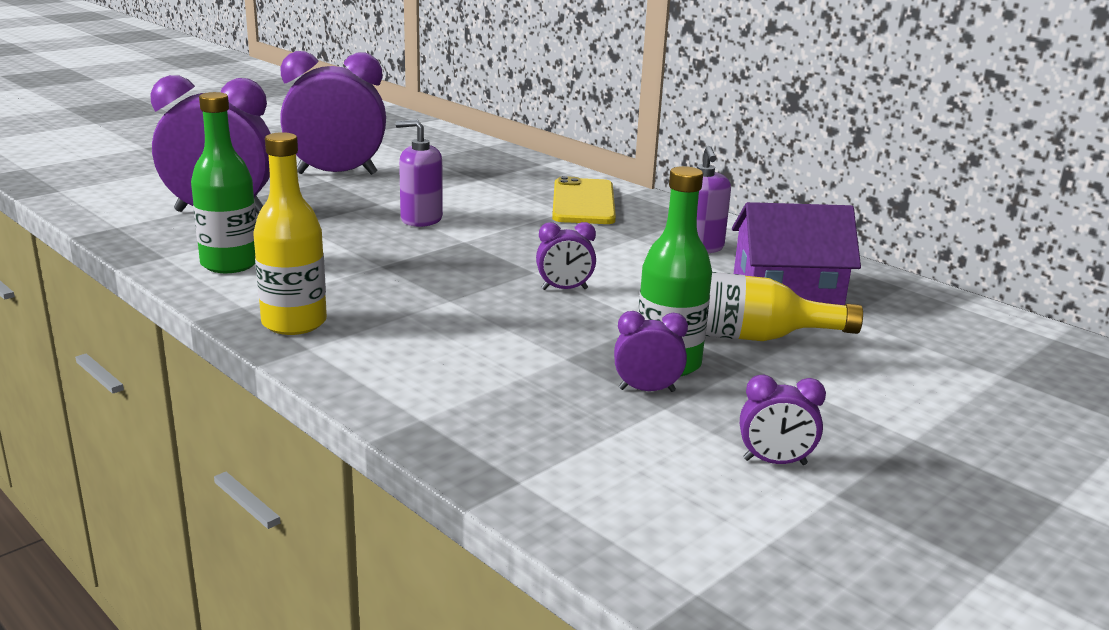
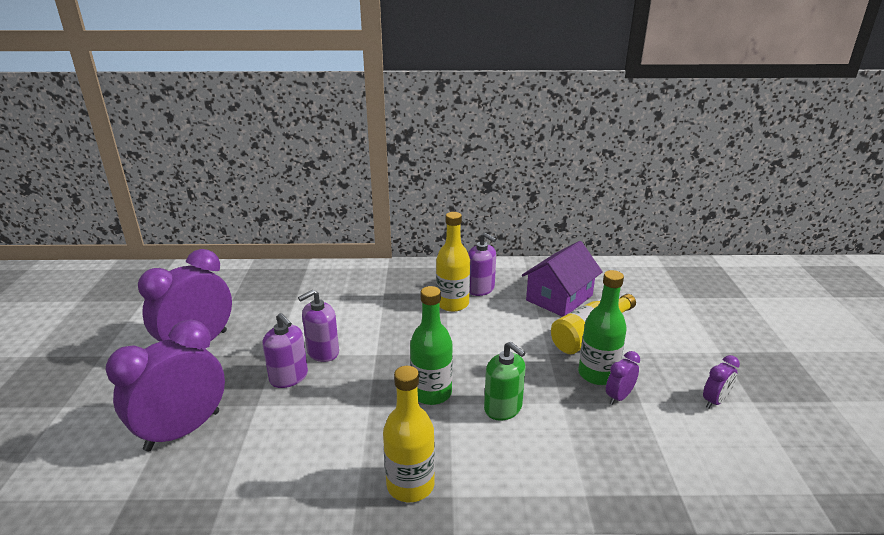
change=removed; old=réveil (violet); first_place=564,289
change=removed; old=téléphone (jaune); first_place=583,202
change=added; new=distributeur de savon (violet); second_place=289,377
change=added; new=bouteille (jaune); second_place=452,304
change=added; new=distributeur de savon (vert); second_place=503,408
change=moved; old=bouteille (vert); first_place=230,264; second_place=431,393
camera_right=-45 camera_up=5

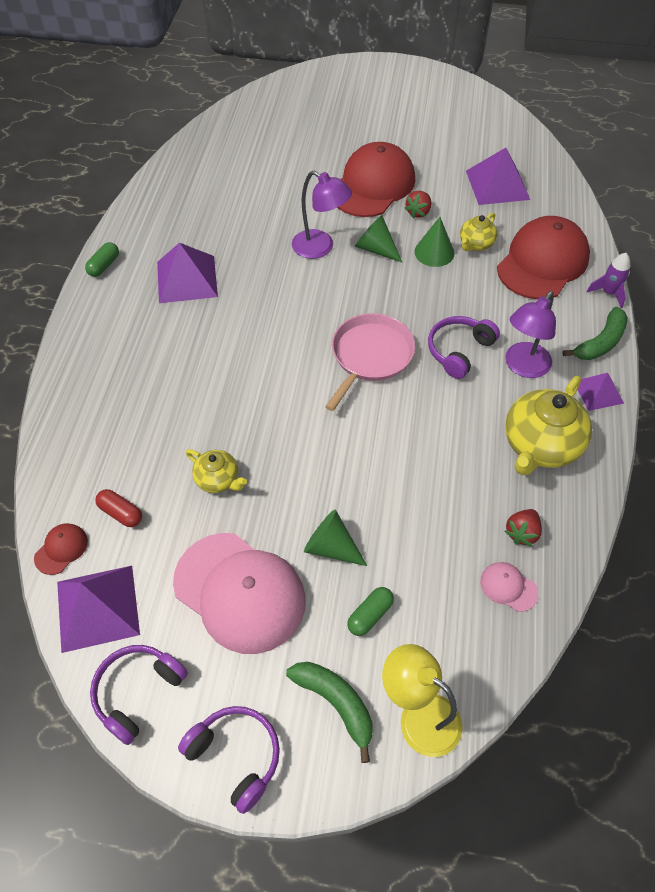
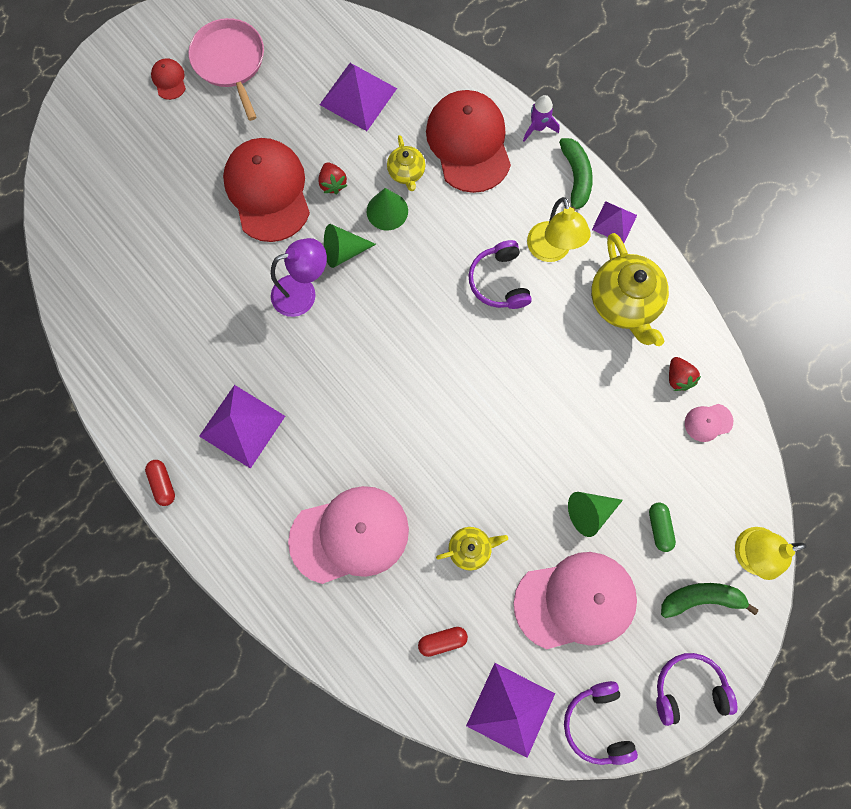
change=added; new=casquette (rose); second_place=350,535
change=moved; old=casquette (rouge); first_place=61,549; second_place=169,80
change=moved; old=poêle (rose); first_place=370,356; second_place=230,62
change=recoloured; old=gélule (vert); new=gélule (rouge); first_place=104,265; second_place=163,484
change=recoloured; old=lampe (violet); new=lampe (jaune); first_place=523,367; second_place=551,251
camera_right=-50 camera_up=20

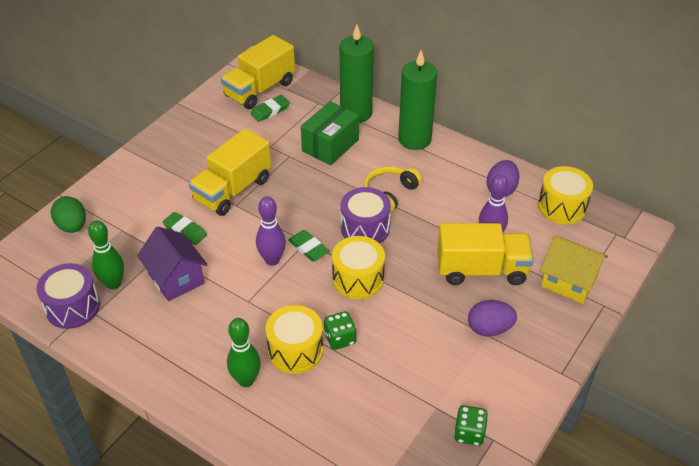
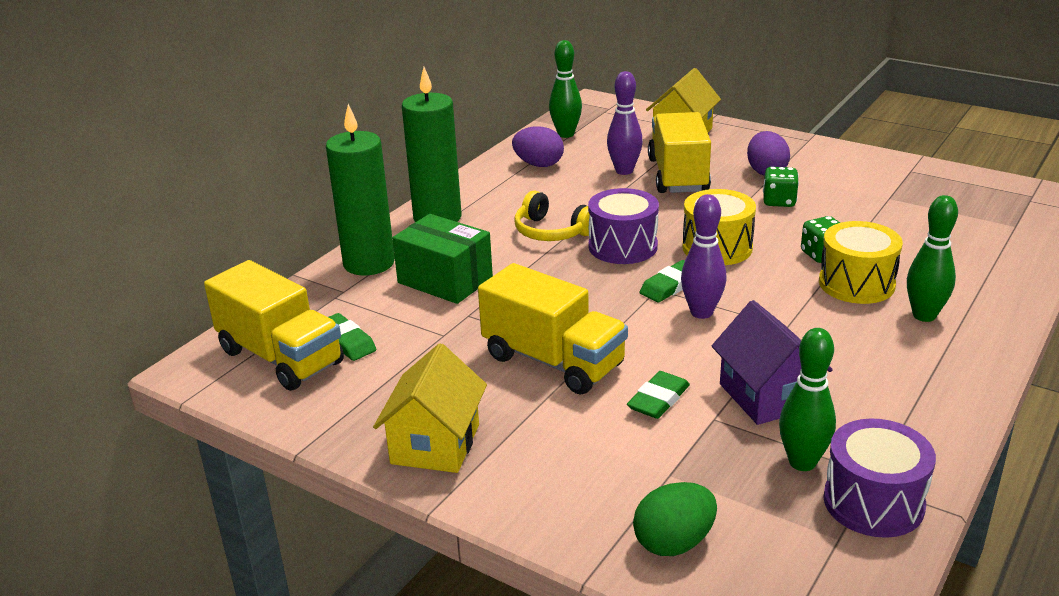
change=added; new=maison (jaune); second_place=435,444
change=moved; old=dé (vert); first_place=469,433; second_place=779,201
change=replaced; old=tambour (jaune); new=quille (vert); first_place=562,207; second_place=566,134
change=turned; old=maison (violet); first_place=176,278; second_place=767,396; degrees=-75
camera_right=-90 camera_up=-15

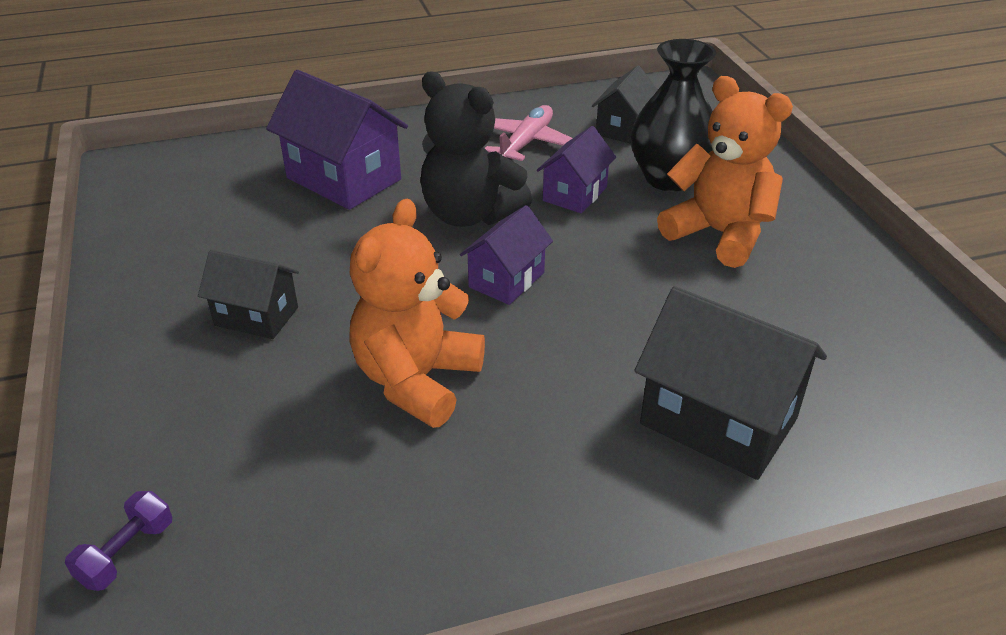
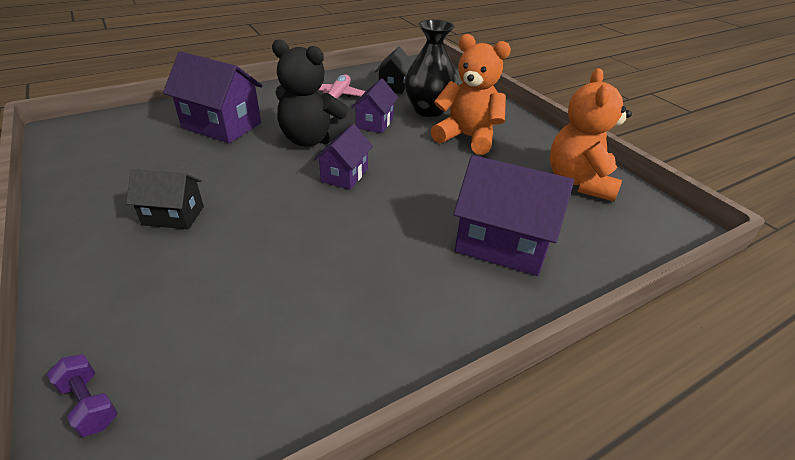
change=moved; old=ours en peluche (orange); first_place=417,380; second_place=579,182
change=recoloured; old=maison (noir); new=maison (violet); first_place=718,421; second_place=502,244
change=turned; old=haltère (violet); first_place=127,553; second_place=89,403; degrees=-60
camera_right=-15 camera_up=0

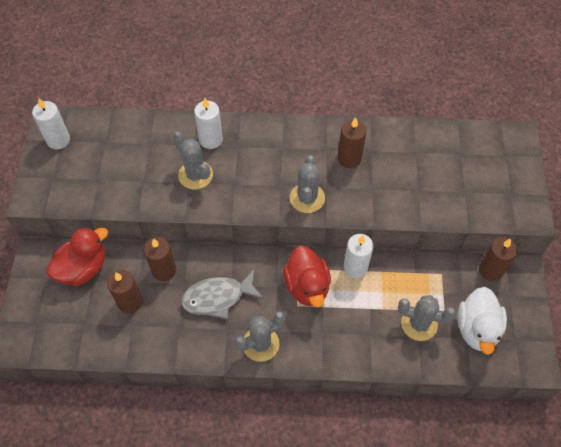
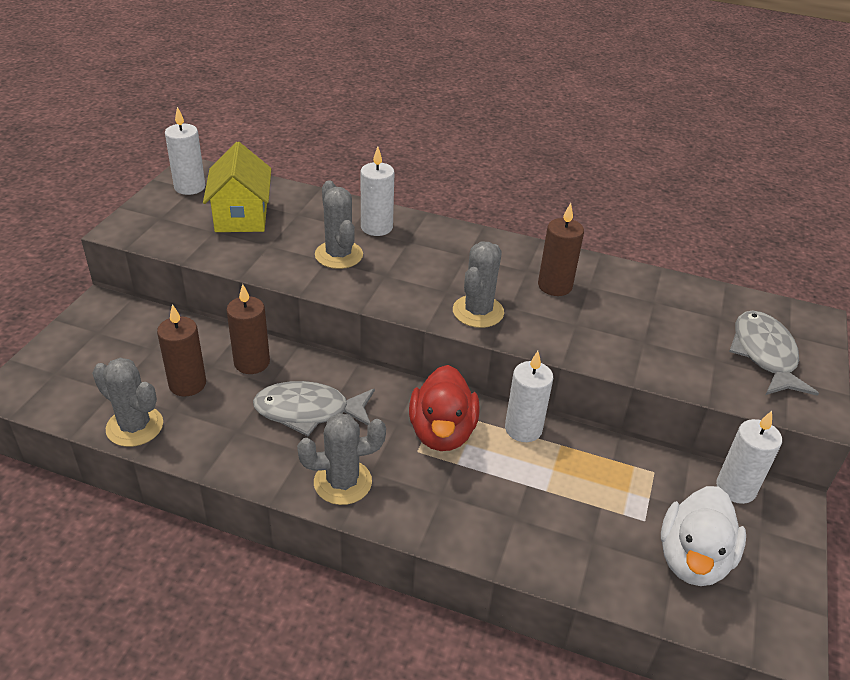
change=removed; old=canard (rouge); first_place=83,268
change=added; new=maison (jaune); second_place=241,216
change=added; new=poisson (gris); second_place=764,354
change=moved; old=cactus (gris); first_place=419,324; second_place=135,426
change=recoloured; old=bougie (marron); new=bougie (blanc); first_place=490,270; second_place=735,488
camera_right=15 camera_up=-20

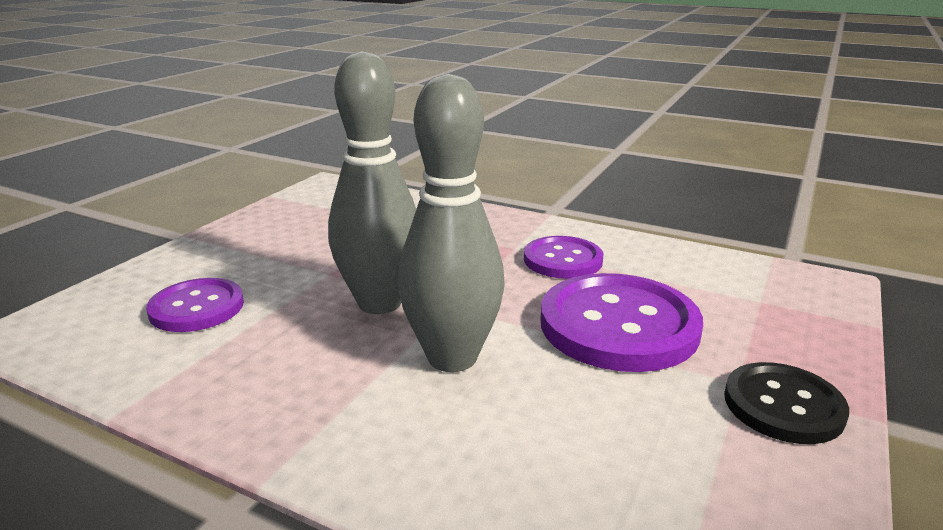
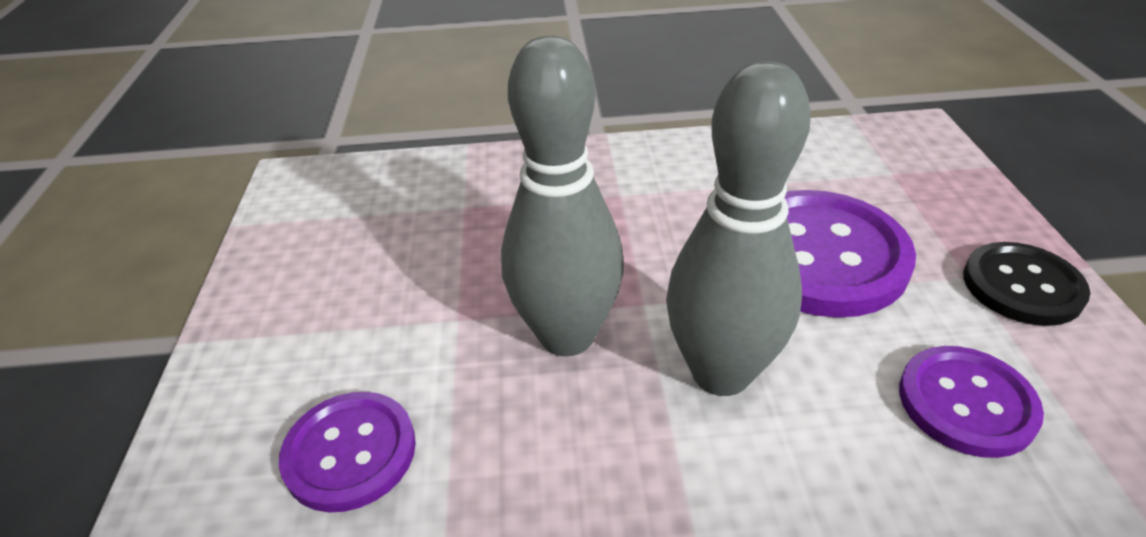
change=moved; old=bouton (violet); first_place=563,260; second_place=966,403
camera_right=-30 camera_up=15

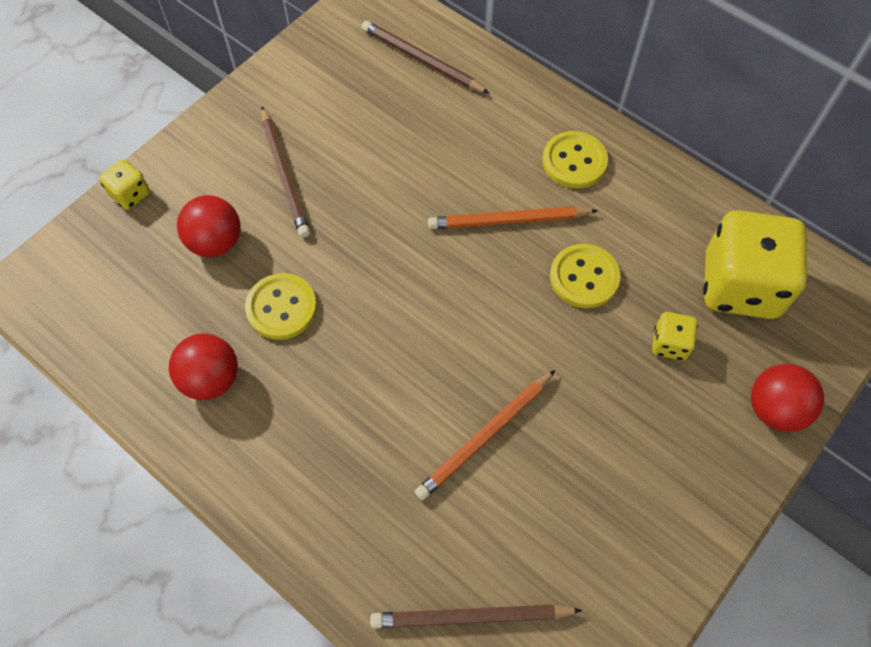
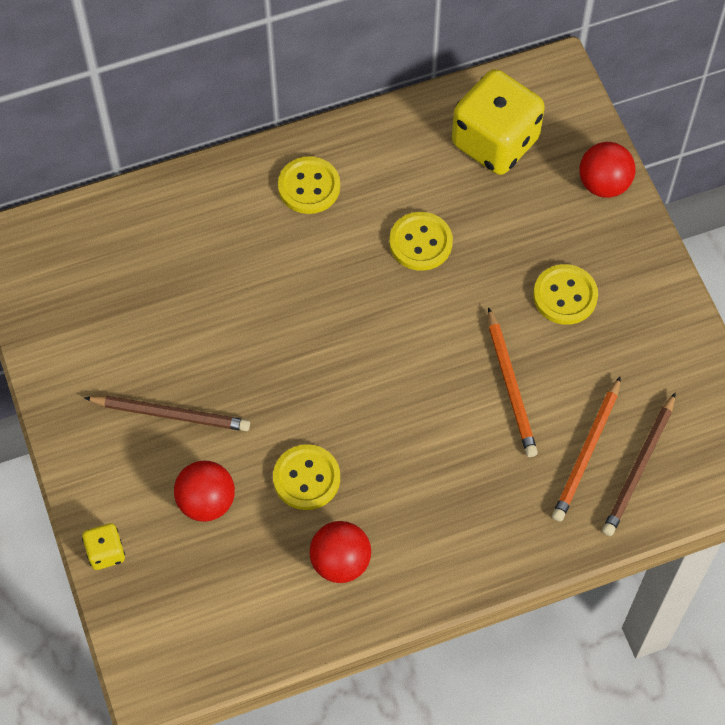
change=removed; old=crayon (marron); first_place=421,60
change=removed; old=dé (jaune); first_place=669,344
change=added; new=bouton (jaune); second_place=565,296
change=moved; old=crayon (orange); first_place=508,221; second_place=587,452
camera_right=-60 camera_up=0

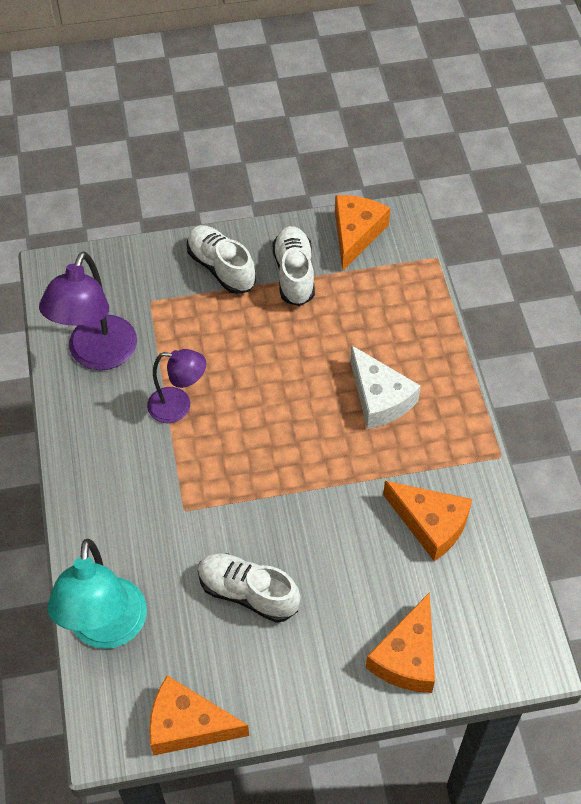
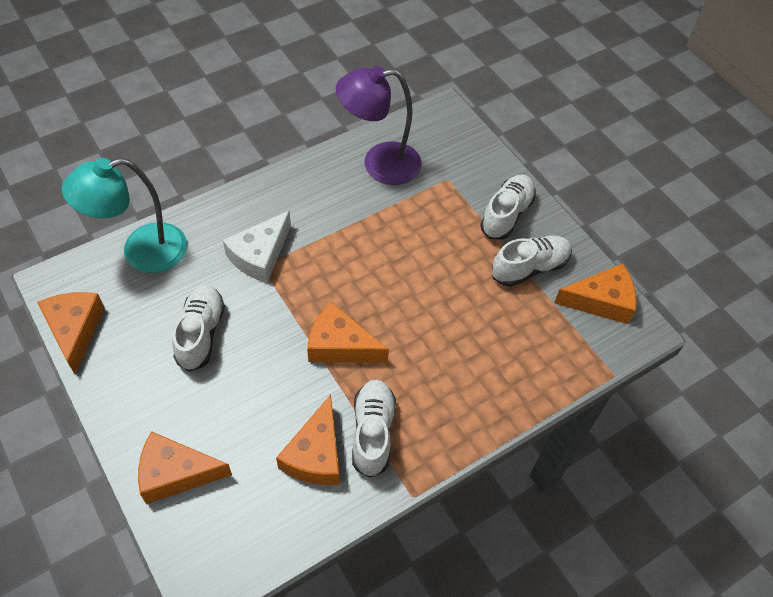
change=removed; old=lampe (violet); first_place=178,406
change=added; new=fromage (orange); second_place=340,345
change=added; new=chaussure (blanc); second_place=372,432
change=moved; old=fromage (blanc); first_place=379,398; second_place=260,255
camera_right=65 camera_up=0

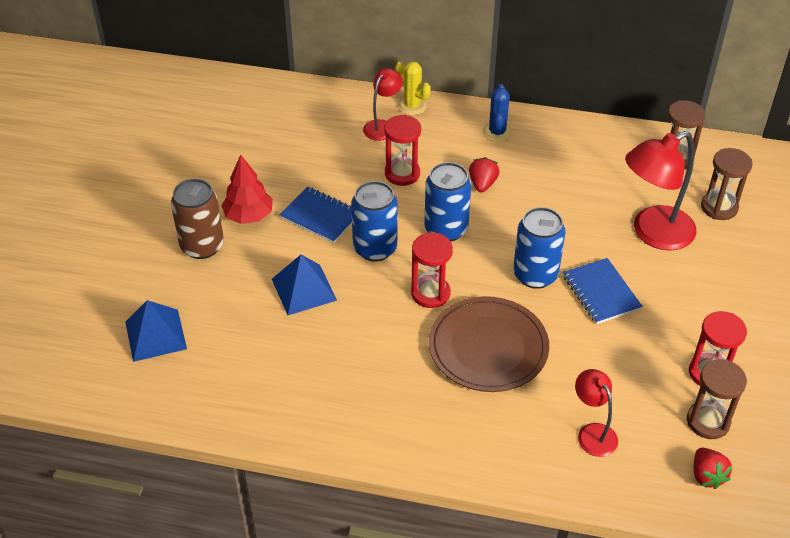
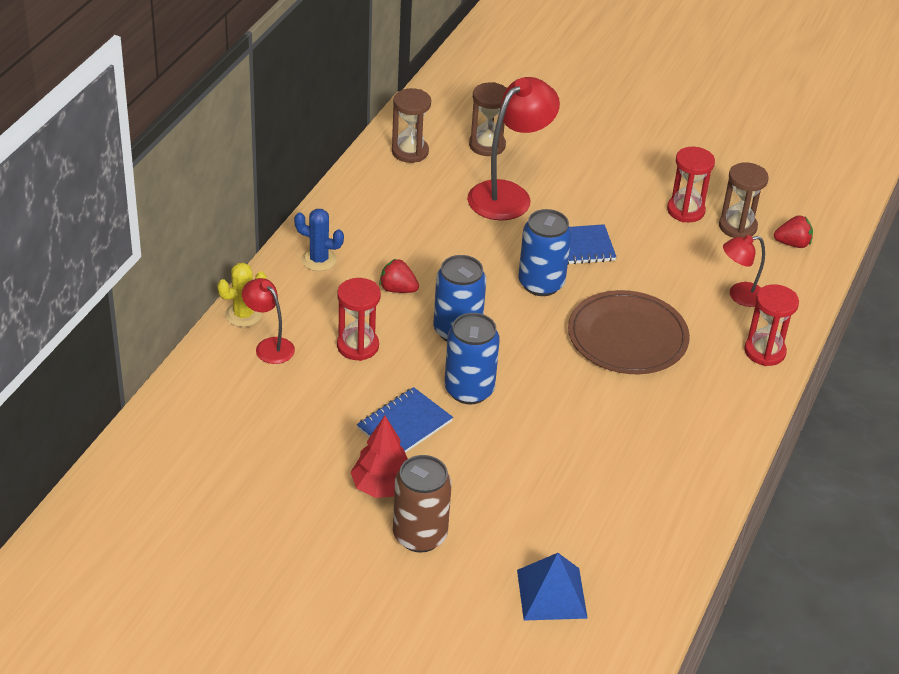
change=removed; old=pyramide (bleu); first_place=304,289
change=moved; old=sablier (rouge); first_place=430,293; second_place=764,352
change=turned; old=lampe (rouge); first_place=653,233; second_place=508,194; degrees=-120
camera_right=-80 camera_up=-5

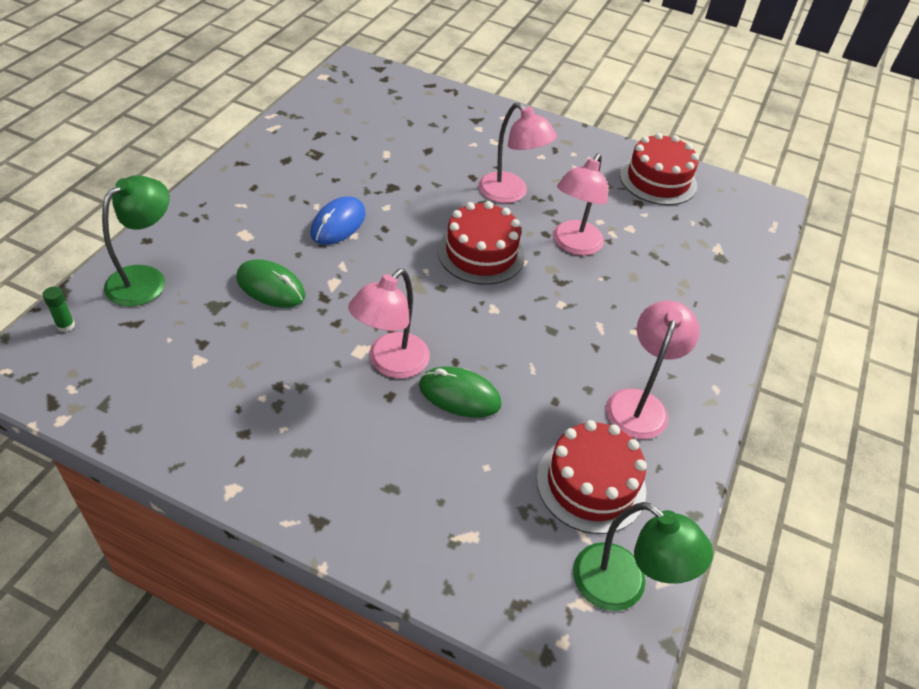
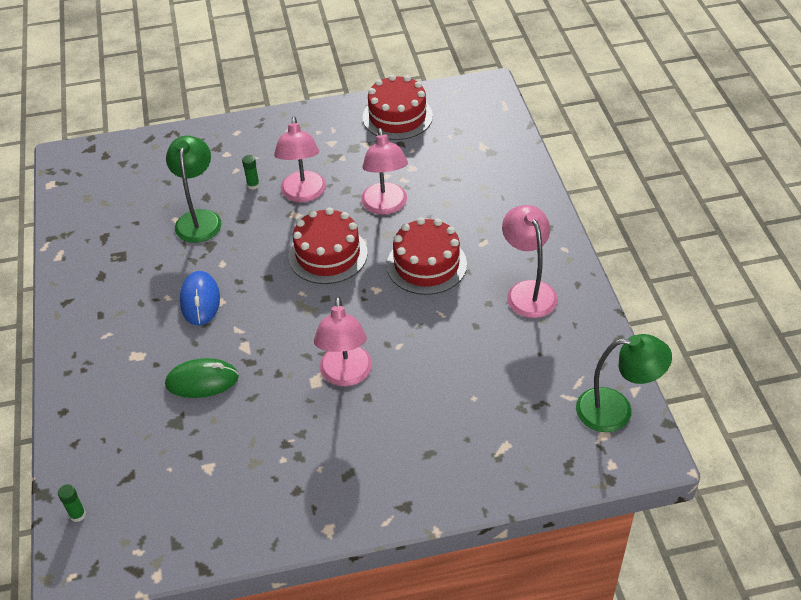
change=removed; old=souris (vert); first_place=459,395
change=added; new=bâton de colle (vert); second_place=253,185
change=moved; old=lampe (vert); first_place=145,279; second_place=199,219
change=moved; old=gâteau (rouge); first_place=591,484; second_place=426,264
change=turned; old=lampe (rose); first_place=510,194; second_place=303,194; degrees=75
camera_right=-30 camera_up=0

